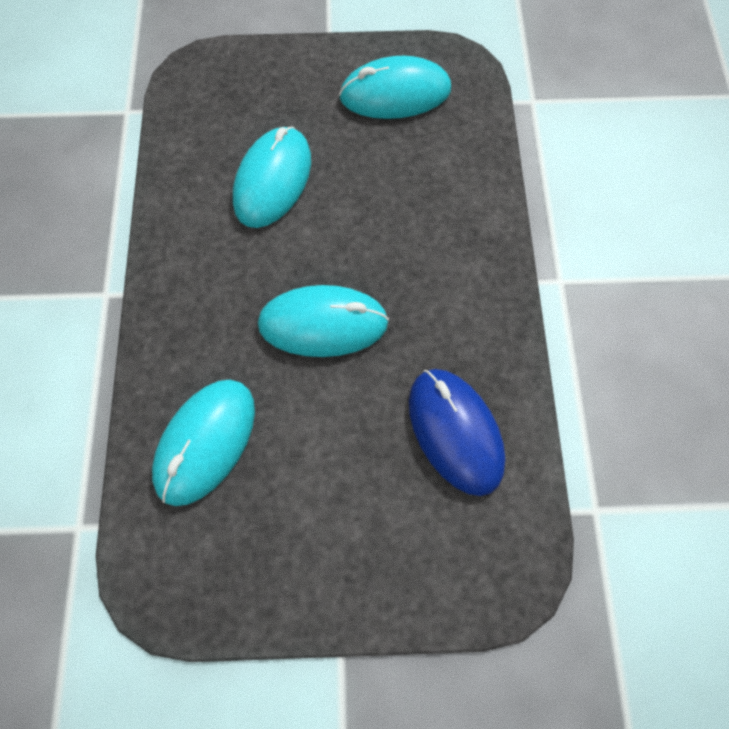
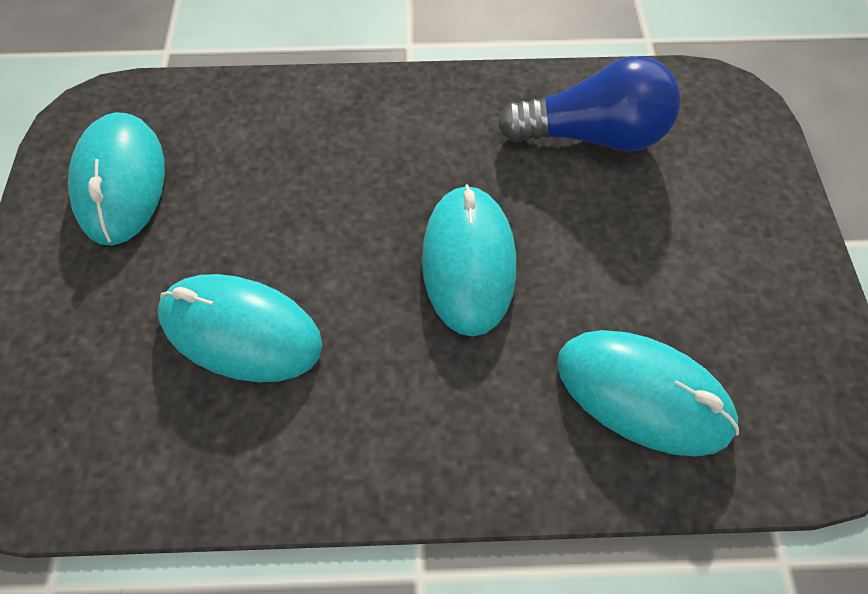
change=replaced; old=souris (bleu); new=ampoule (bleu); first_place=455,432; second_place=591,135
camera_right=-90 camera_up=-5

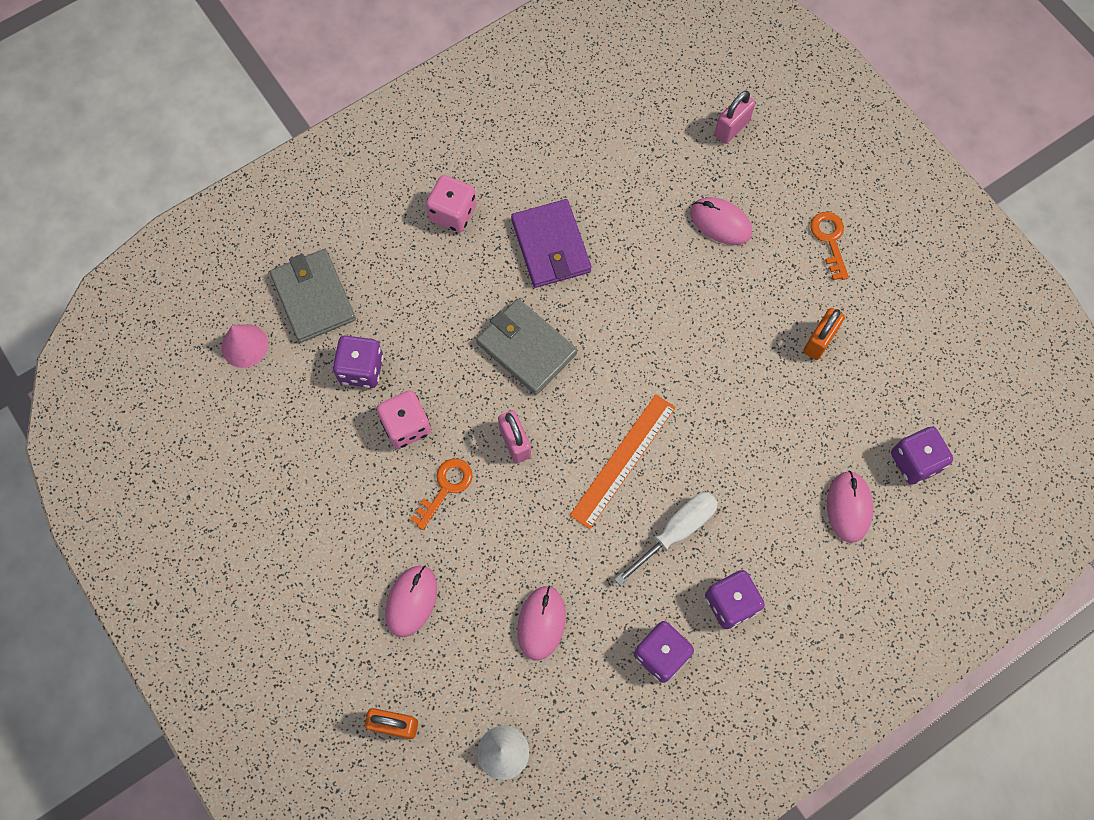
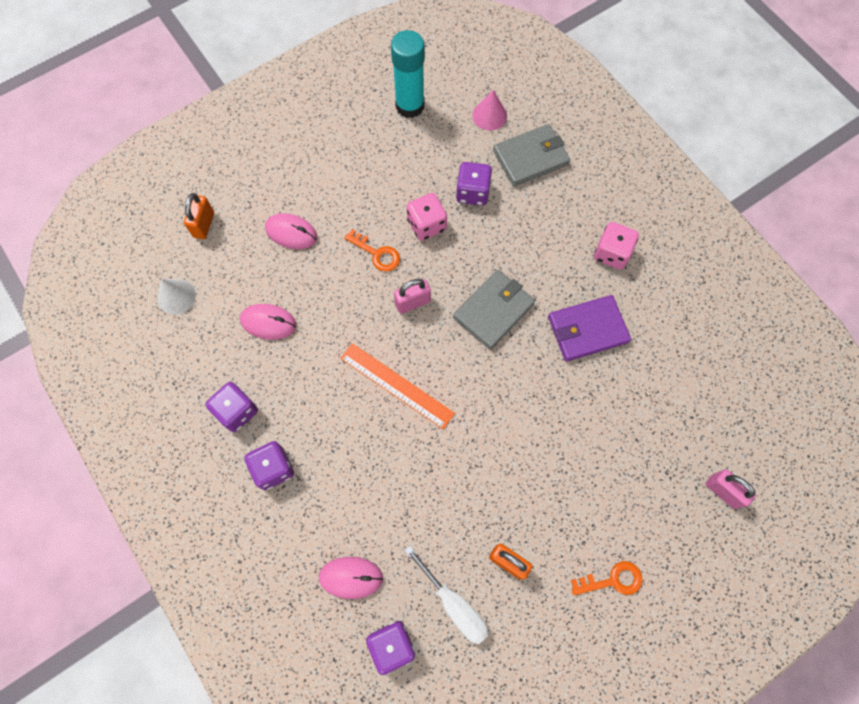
change=removed; old=souris (rose); first_place=720,223
change=added; new=bâton de colle (turquoise); second_place=410,106
change=moved; old=tournevis (blanc); first_place=676,531; second_place=454,604
camera_right=90 camera_up=0

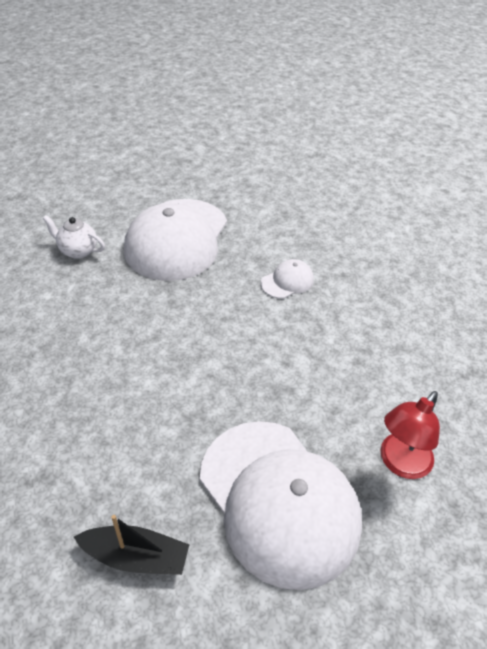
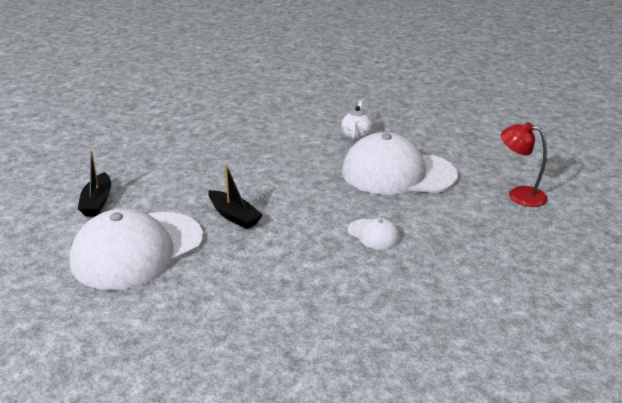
change=added; new=bateau (noir); second_place=234,216
change=moved; old=lampe (rouge); first_place=400,463; second_place=519,195
camera_right=80 camera_up=-15

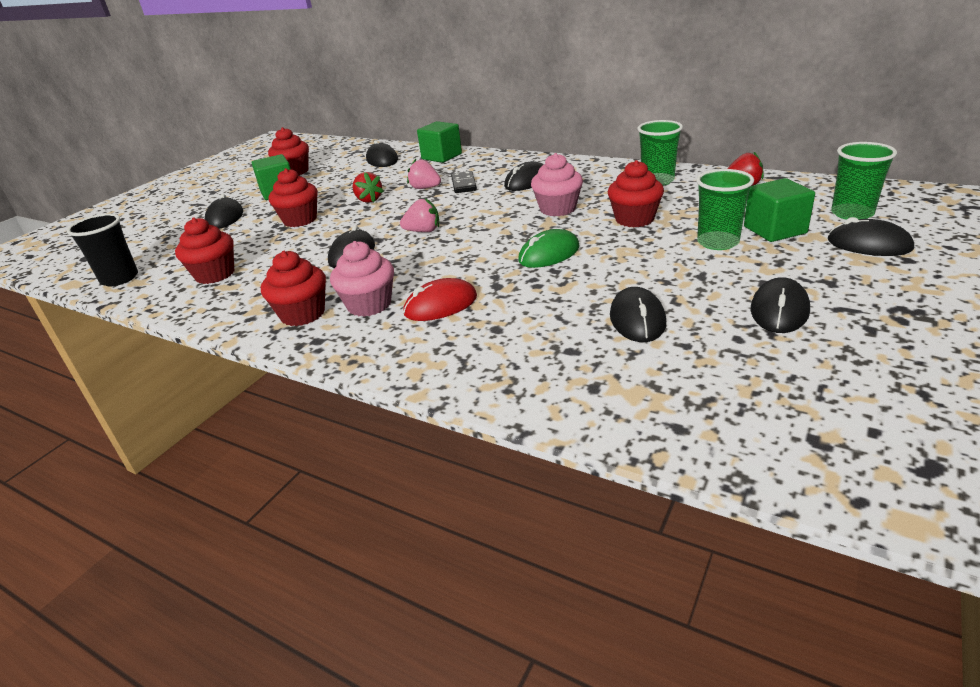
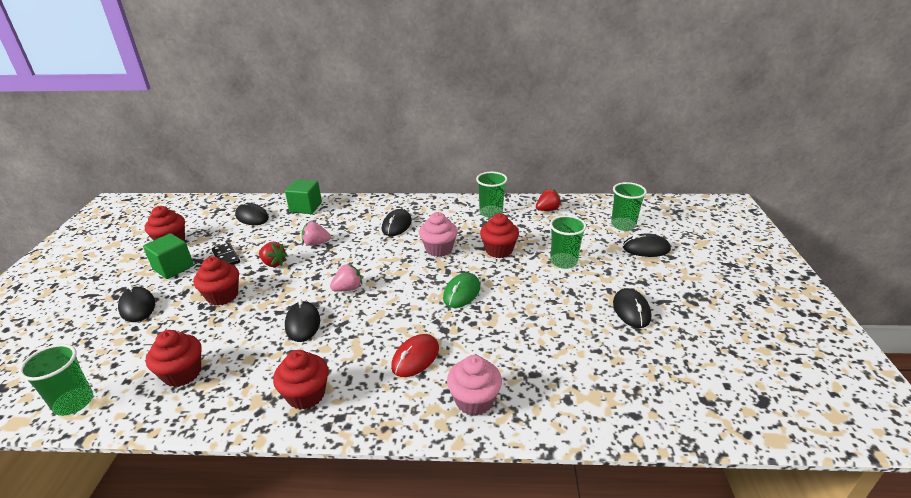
change=removed; old=souris (noir); first_place=637,319
change=removed; old=cube (vert); first_place=774,230
change=moved; old=muffin (rose); first_place=369,305; second_place=474,400
change=moved; old=domino (noir); first_place=463,184; second_place=226,257
change=recoloured; old=gobelet (noir); new=gobelet (vert); first_place=119,278; second_place=74,402
camera_right=-30 camera_up=0

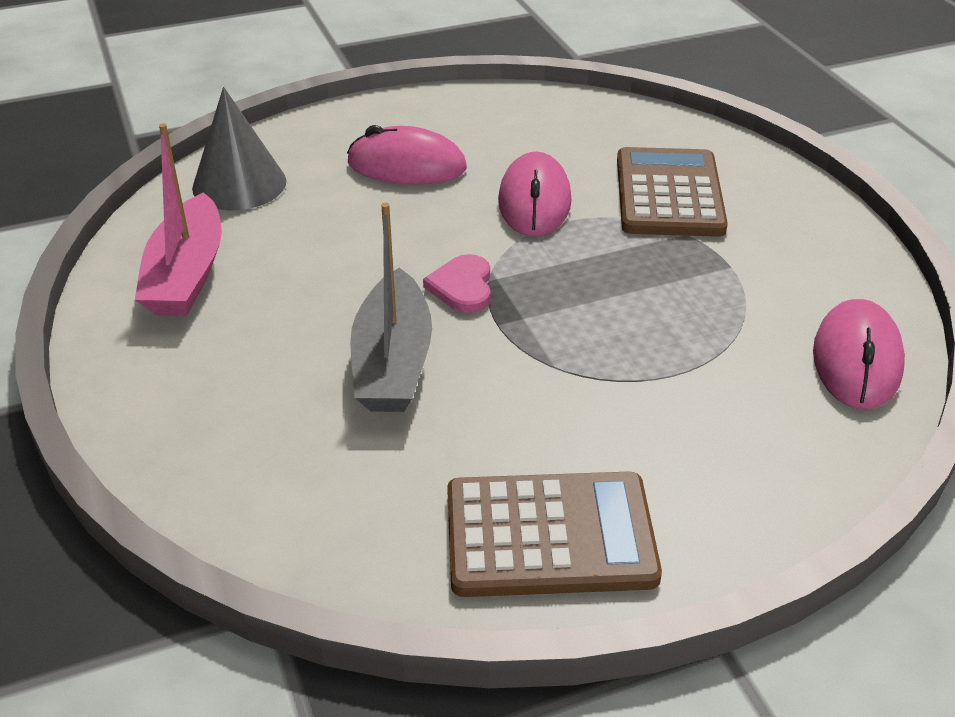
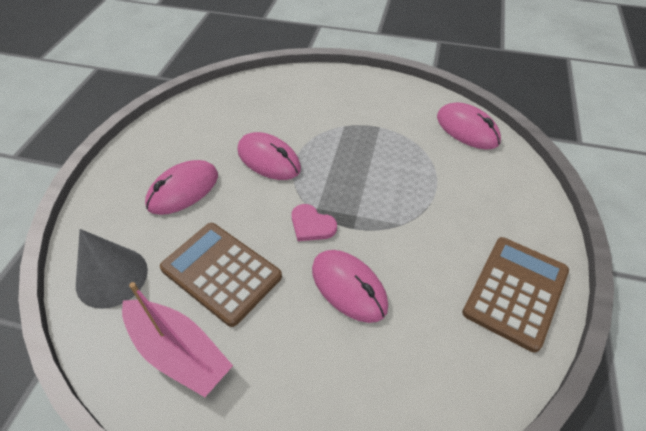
change=moved; old=calculatrice (marron); first_place=668,194; second_place=221,273
change=replaced; old=bateau (gris); new=souris (rose); first_place=393,362; second_place=349,287
camera_right=-55 camera_up=10

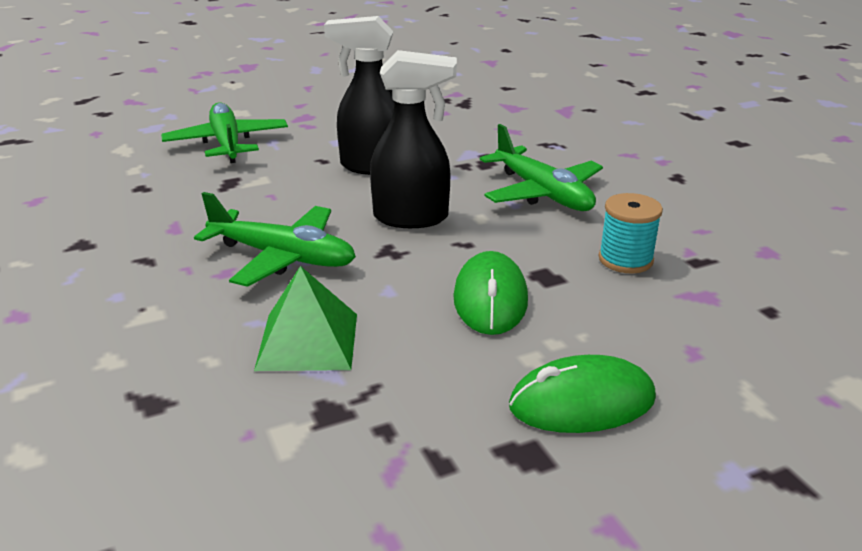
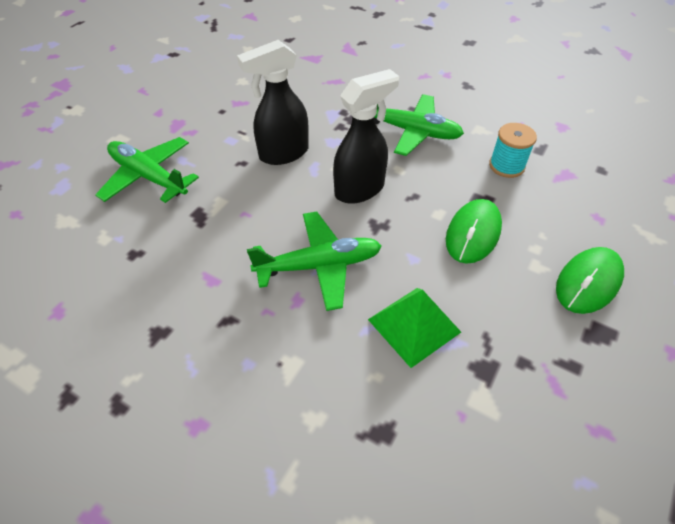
change=turned; old=souris (vert); first_place=490,299; second_place=473,233; degrees=60
camera_right=-35 camera_up=20

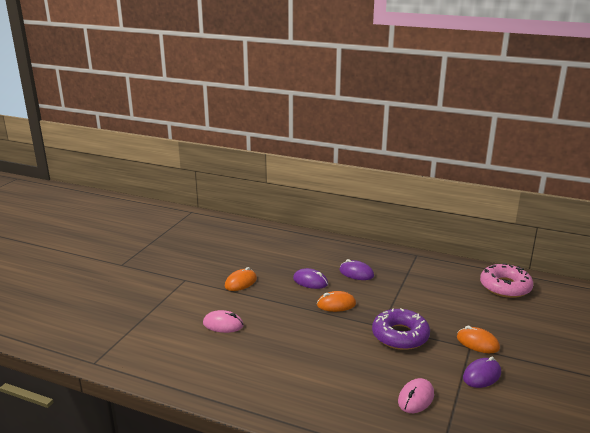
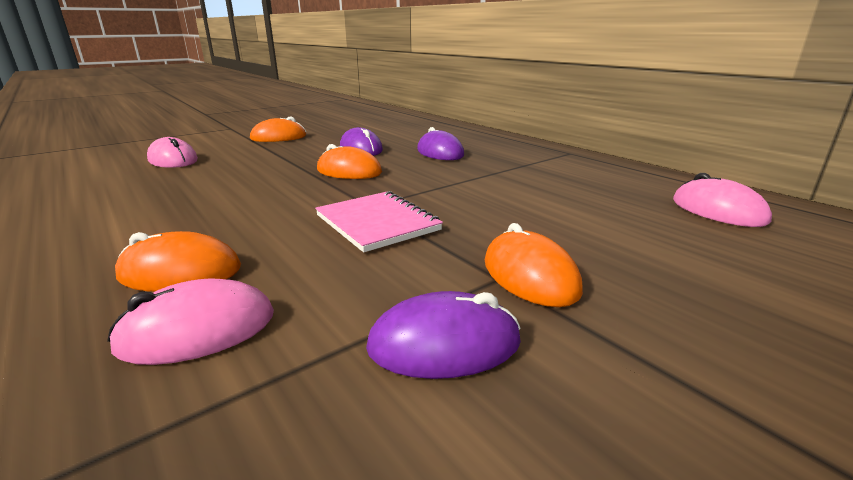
change=added; new=souris (orange); second_place=180,272
change=replaced; old=beignet (violet); new=carnet (rose); first_place=400,335; second_place=377,223
change=replaced; old=beignet (rose); new=souris (rose); first_place=505,287; second_place=718,210
camera_right=30 camera_up=0

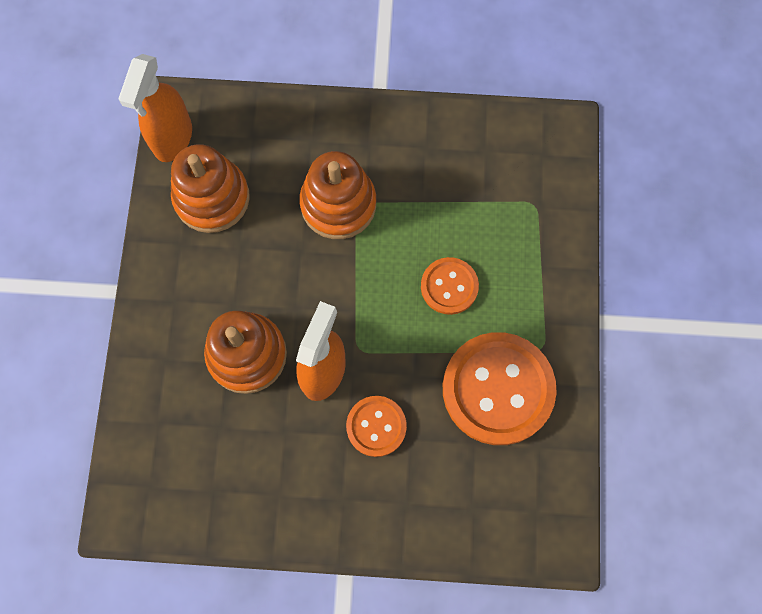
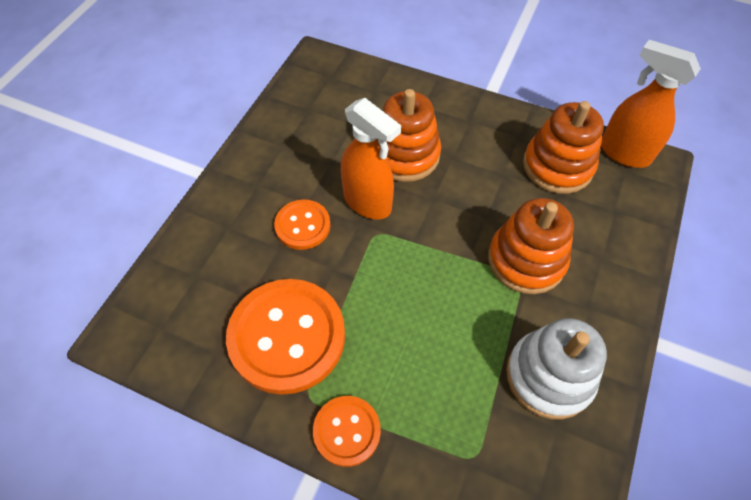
change=added; new=jouet à empiler (blanc); second_place=549,376
change=moved; old=bouton (orange); first_place=449,286; second_place=347,431
camera_right=110 camera_up=-15

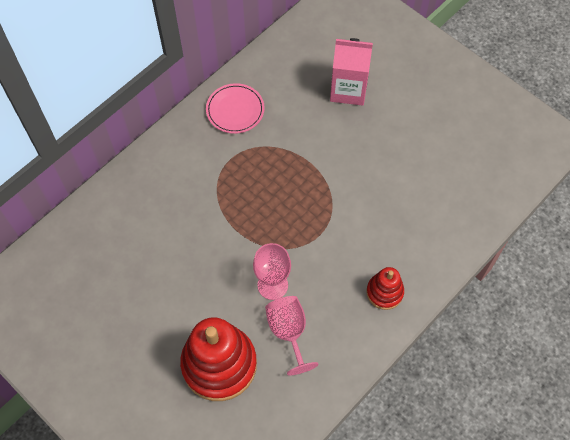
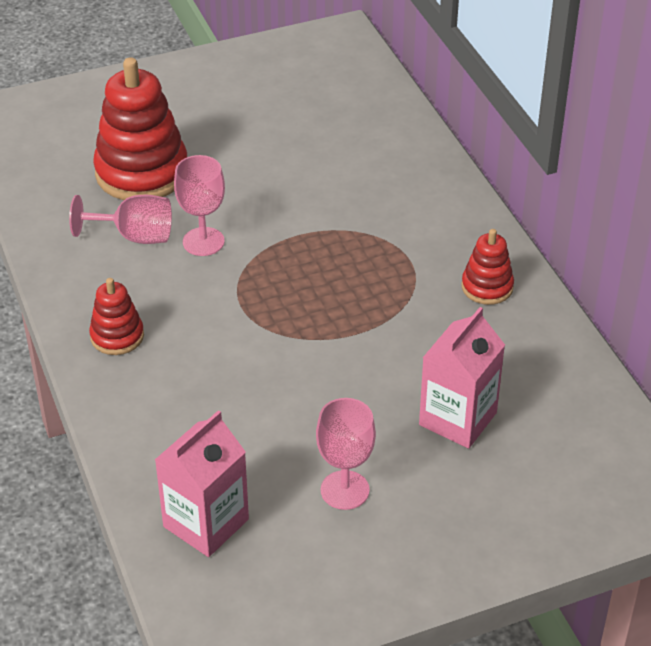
change=added; new=brique de lait (rose); second_place=206,523
change=added; new=verre à pied (rose); second_place=345,490
change=replaced; old=assiette (rose); new=jouet à empiler (rouge); first_place=235,110; second_place=487,287
camera_right=115 camera_up=-20

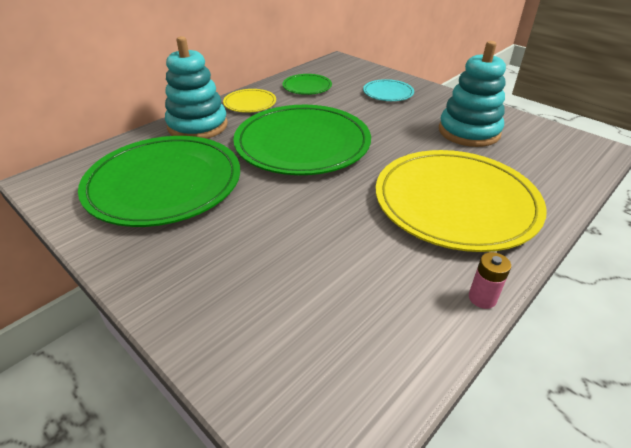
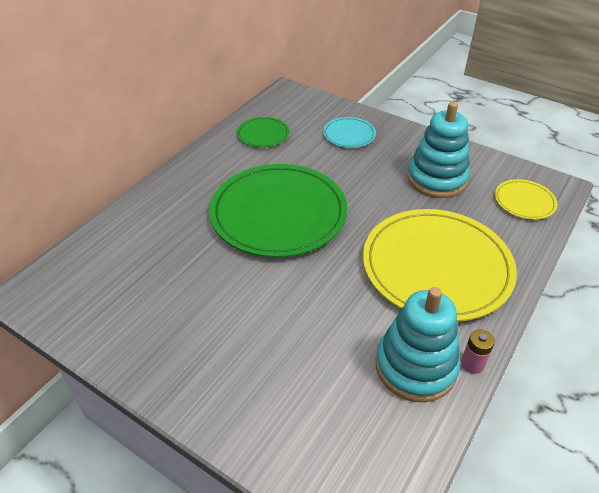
change=removed; old=assiette (vert); first_place=164,183
change=moved; old=jouet à empiler (turquoise); first_place=198,126; second_place=415,366
change=moved; old=assiette (jaune); first_place=250,103; second_place=524,201
camera_right=-10 camera_up=5

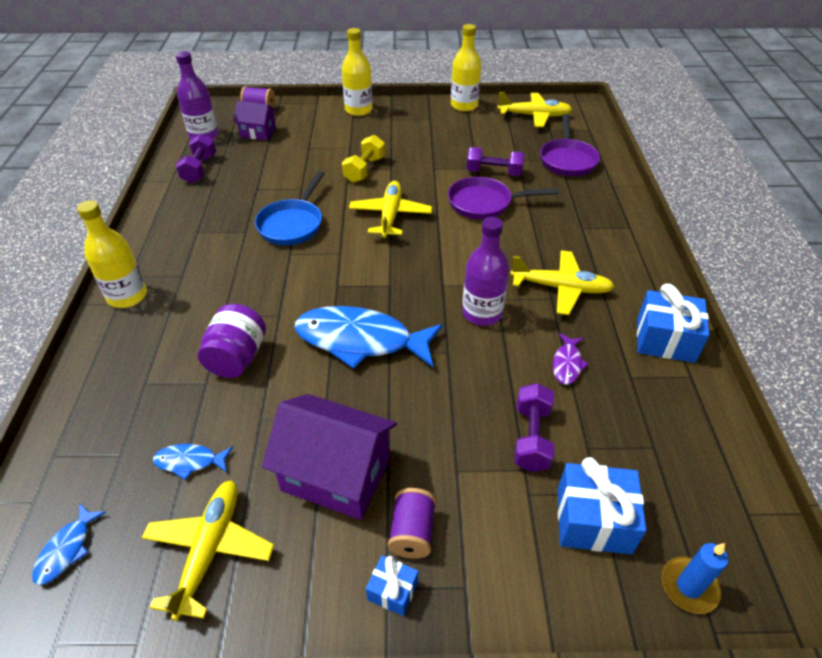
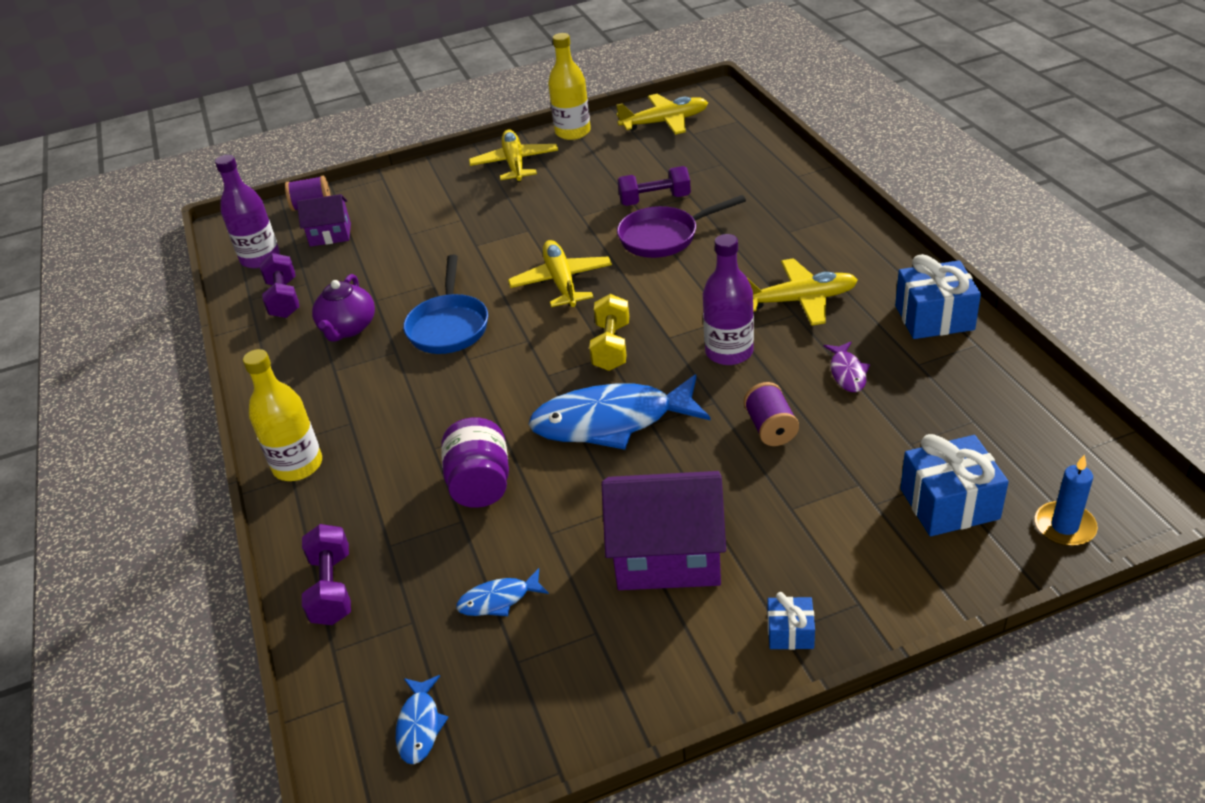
change=removed; old=bouteille (jaune); first_place=358,110
change=removed; old=poêle (violet); first_place=567,160
change=added; new=théière (violet); second_place=348,328
change=moved; old=avion (jaune); first_place=210,550; second_place=515,164
change=moved; old=haltère (jaune); first_place=364,170; second_place=611,346
change=moved; old=bobine (violet); first_place=412,532; second_place=770,428
change=moved; old=haltère (violet); first_place=531,437; second_place=332,588
camera_right=-15 camera_up=-5

